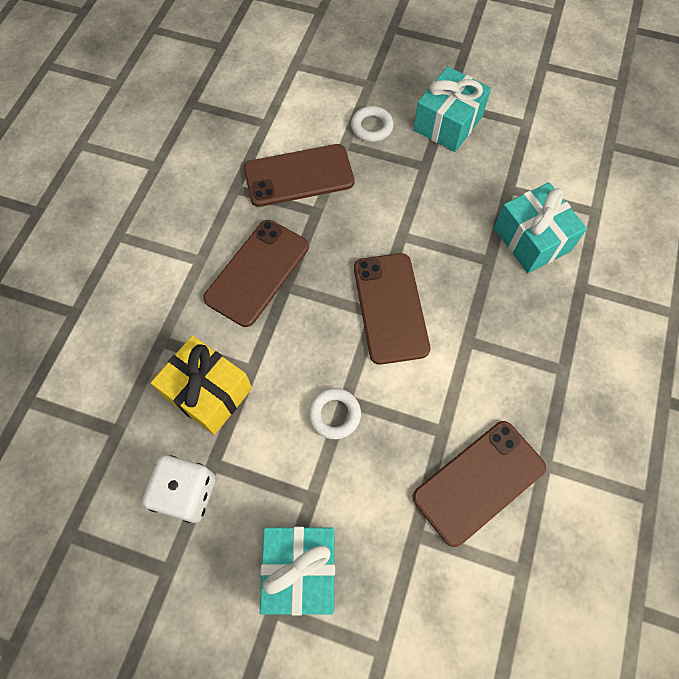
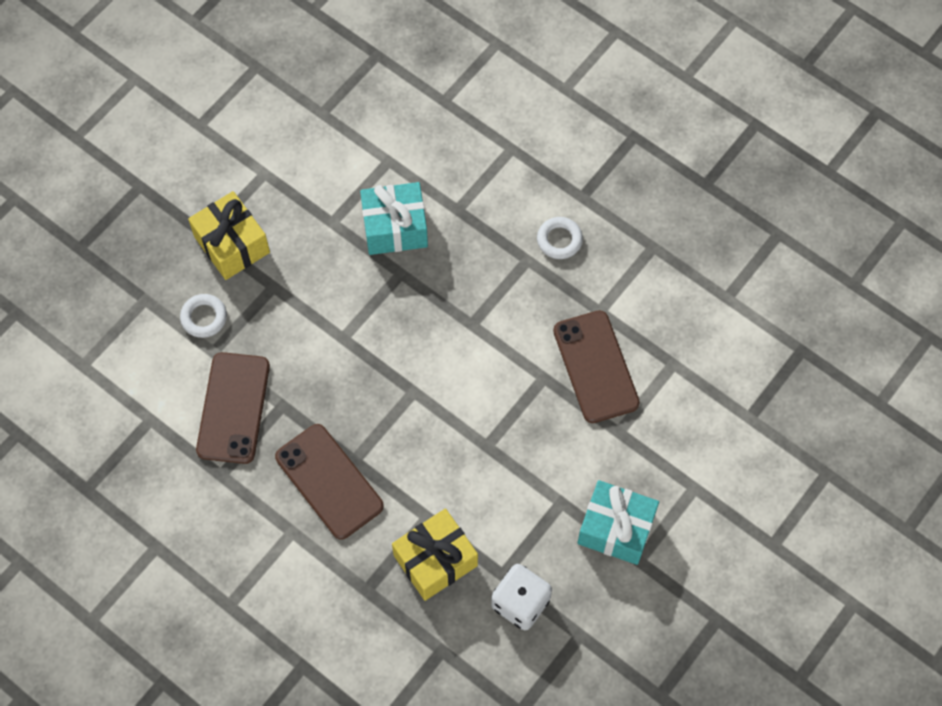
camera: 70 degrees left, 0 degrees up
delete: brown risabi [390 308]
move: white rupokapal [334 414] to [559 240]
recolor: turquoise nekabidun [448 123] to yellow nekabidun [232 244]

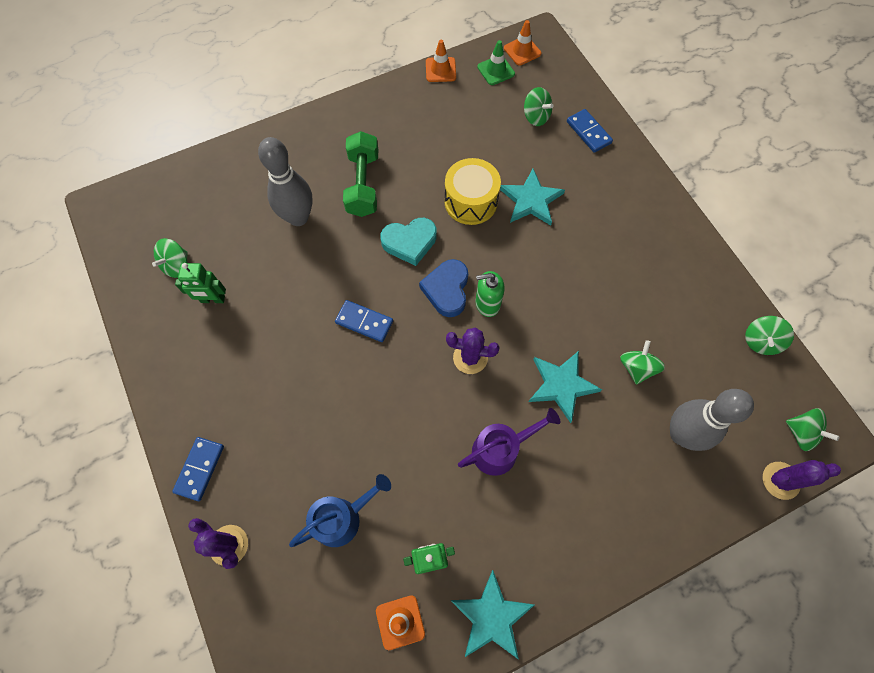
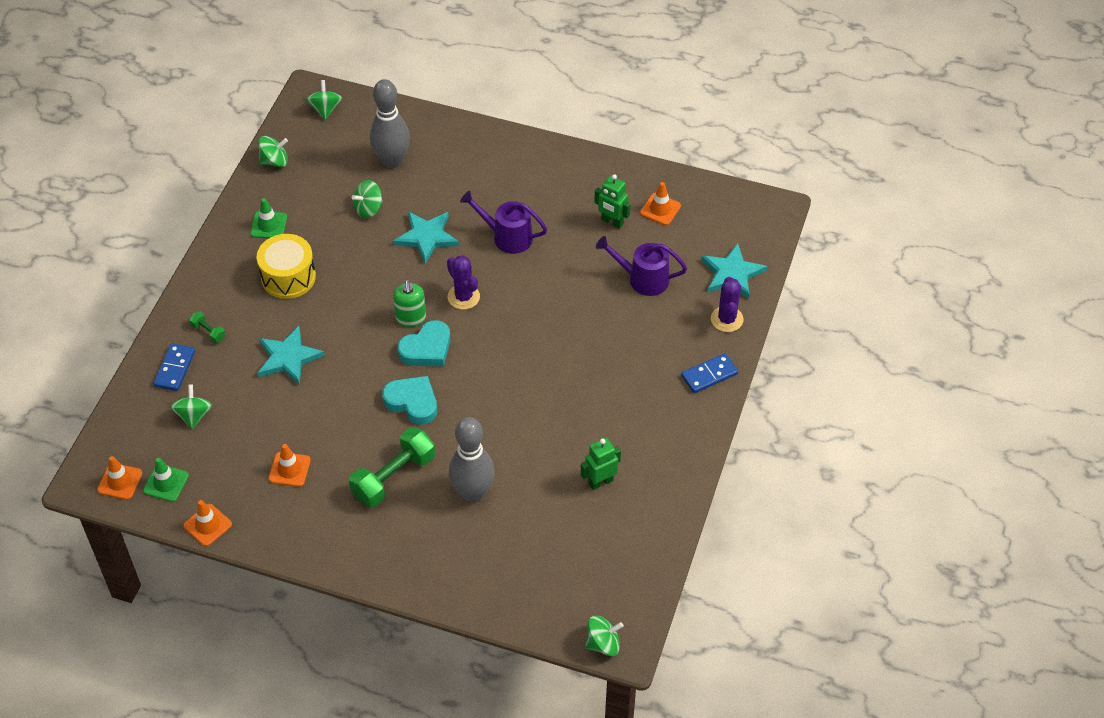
camera: 135 degrees left, 15 degrees down
delete: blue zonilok [364 322]; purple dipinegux [780 480]
insert: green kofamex [208 332]; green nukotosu [269 225]; orange nukotosu [289 469]
move: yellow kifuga [471 201] to [288 277]; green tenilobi [177 265] to [603 644]; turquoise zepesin [491 616] to [732 273]
recolor: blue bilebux [447 290] to turquoise bilebux [427 349]; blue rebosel [342 518] to purple rebosel [643 279]
rotate: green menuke [487 303] = [411 318] 45 degrees clockwise; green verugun [213 299] = [600 482] 75 degrees counterclockwise

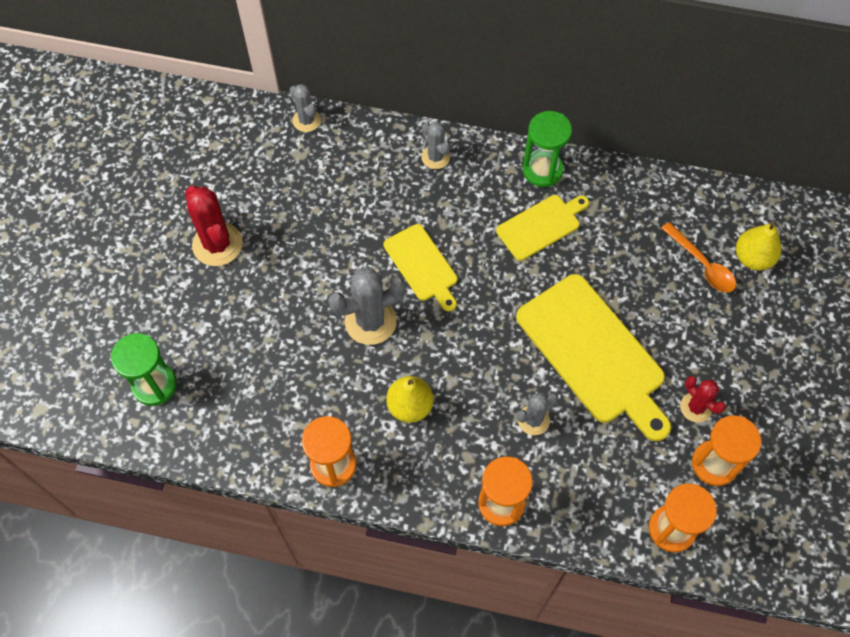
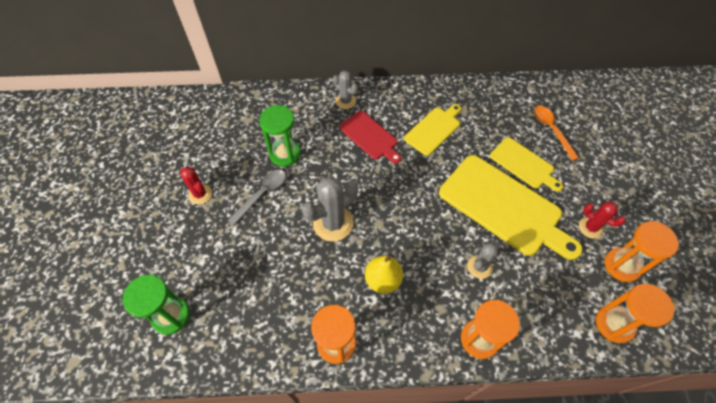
camera: 15 degrees left, 5 degrees down
delete: grey dipinegux [306 120]; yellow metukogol [752 258]
insert: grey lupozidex [262 194]; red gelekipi [370 137]
move: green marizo [542 170] to [285 154]; yellow gelekipi [422 265] to [524 164]
rotate: orange lupozidex [702 264] = [551 130] 150 degrees counterclockwise
resize: red dipinegux [217 244] = [200 194] x0.59

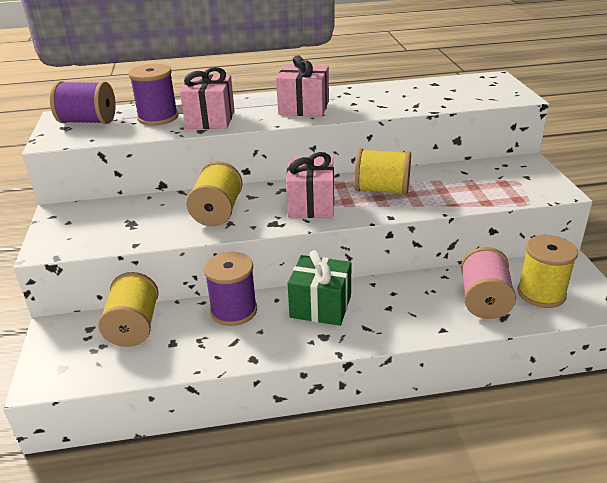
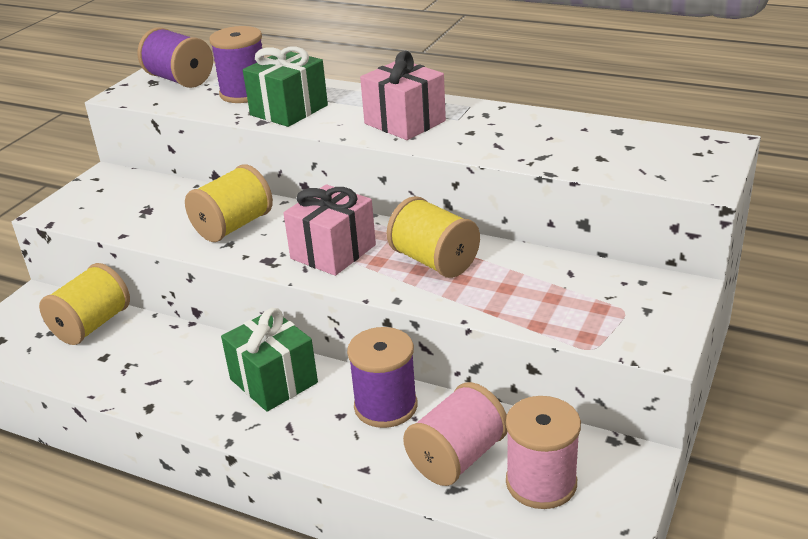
camera: 35 degrees right, 0 degrees up
move: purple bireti [234 310] to [385 406]
recolor: pink nekabidun [210 119] to green nekabidun [289 110]; yellow bireti [541 293] to pink bireti [541 482]

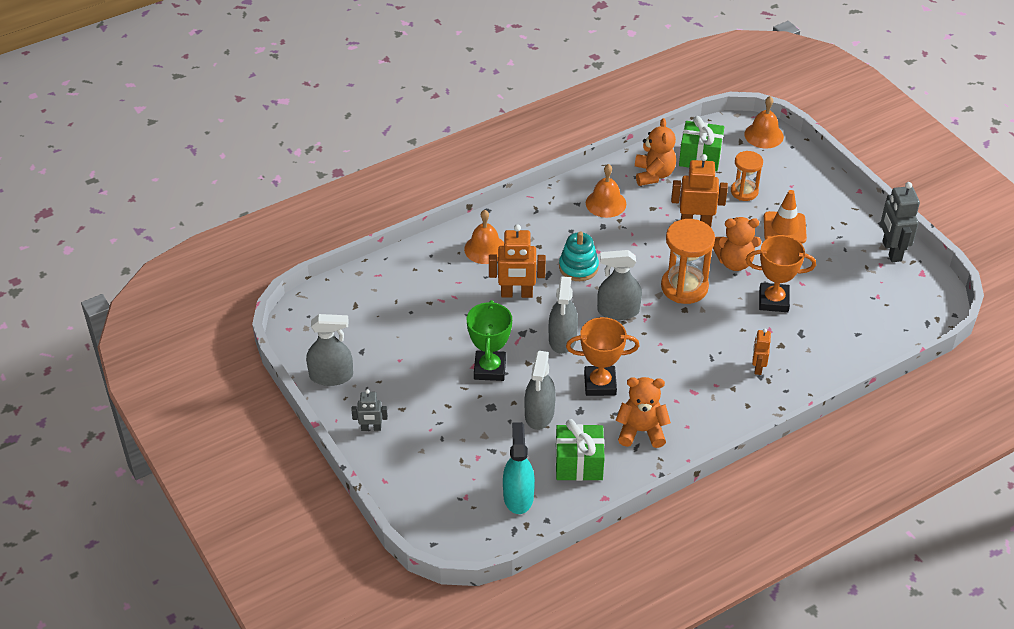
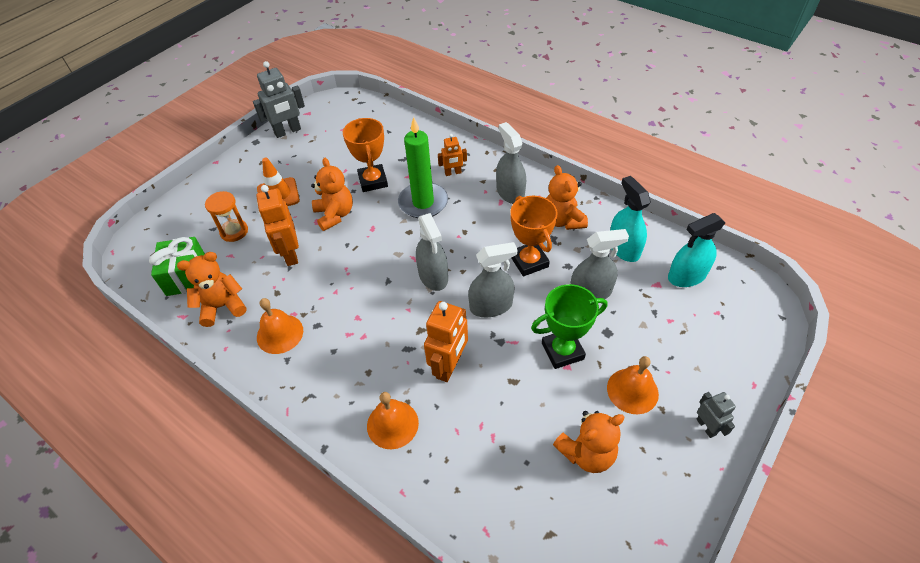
camera: 110 degrees left, 5 degrees up
delete: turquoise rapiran [578 267]; orange marizo [684 287]
insert: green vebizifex [423 202]; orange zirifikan [586 453]
move: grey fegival [331 376] to [510 192]; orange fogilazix [764 135] to [632 390]
replace: green nekabidun [579 464] to turquoise fegival [624 248]
rotate: orange verugun [516 294] = [449 366] 45 degrees clockwise

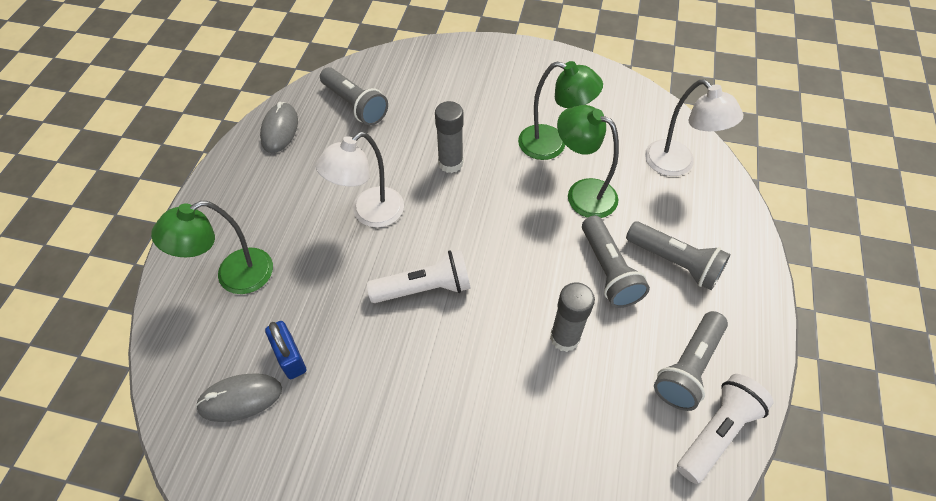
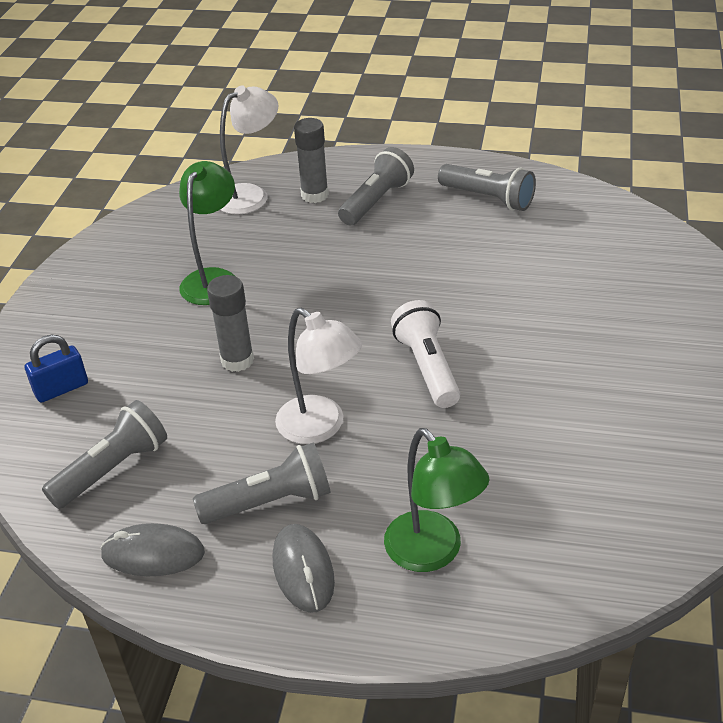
camera: 90 degrees left, 15 degrees down
delete: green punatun [582 193]; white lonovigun [716 432]
move: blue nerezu [290 357] to [61 388]; grey lonovigun [608 271] to [270 502]; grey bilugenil [240 398] to [303 570]; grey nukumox [564 338] to [314 195]

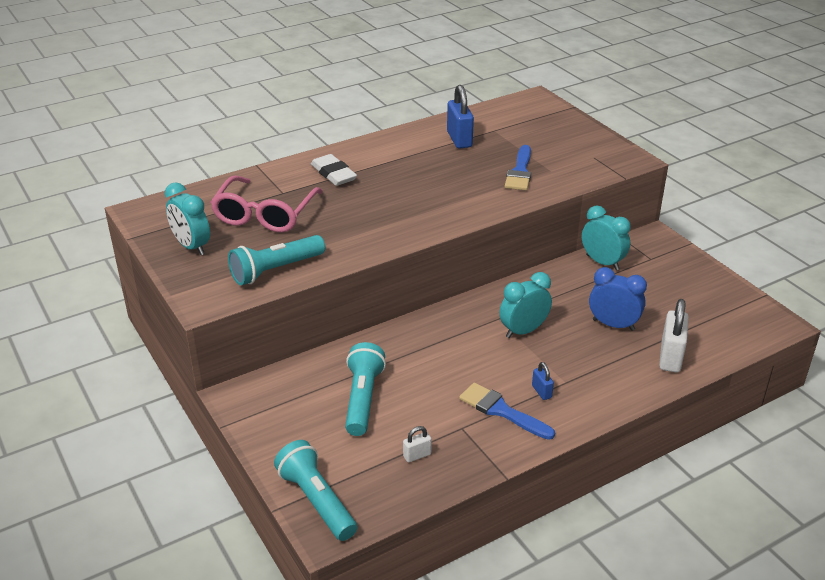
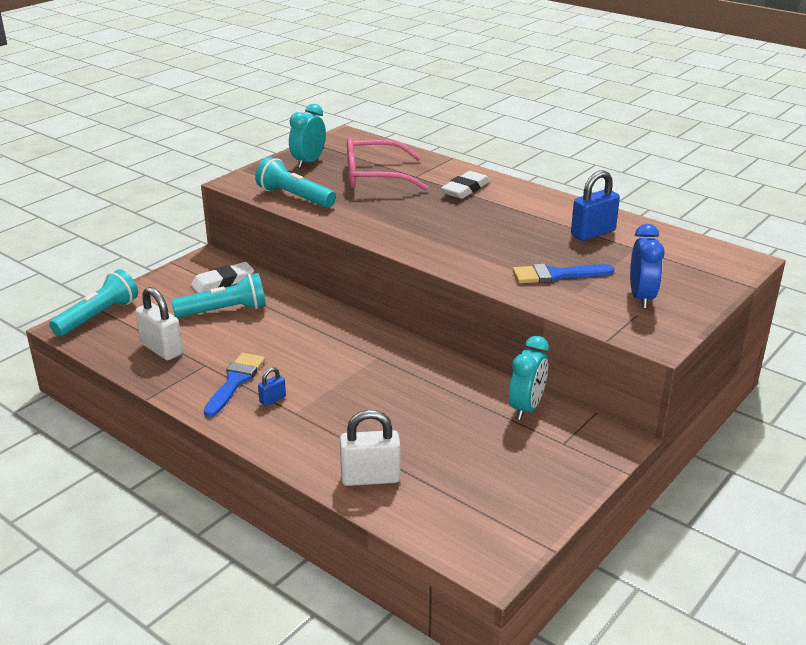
camera: 70 degrees right, 5 degrees down
delete: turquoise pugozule [523 331]
insert: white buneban [223 282]
move: blue pugozule [613 325] to [641 297]
resize: white nerezu [417 455] = [161 349] x1.97

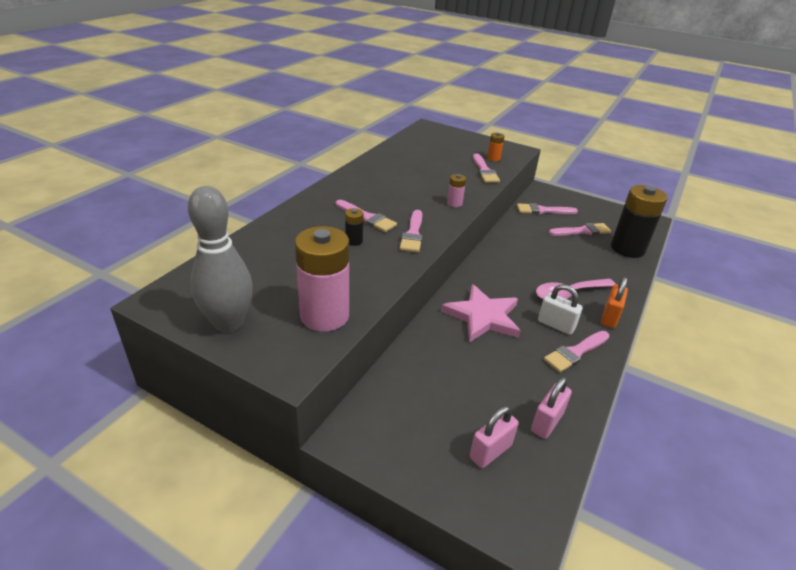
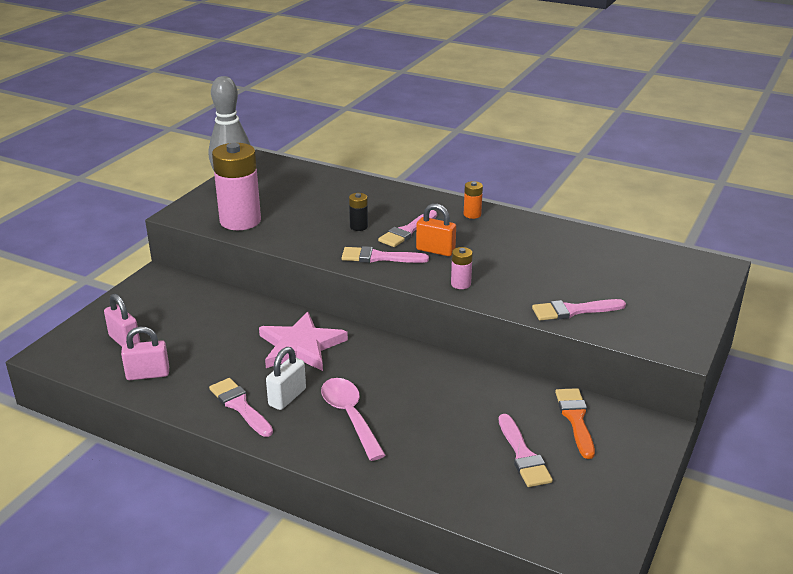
camera: 90 degrees right, 5 degrees down
delete: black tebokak [627 248]
move: orange nerezu [609 317] to [435 250]; orange tebokak [493 158] to [472 214]
recolor: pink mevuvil [543 210] to orange mevuvil [575 419]
rotate: pink nerezu [547 422] = [148 374] 45 degrees counterclockwise

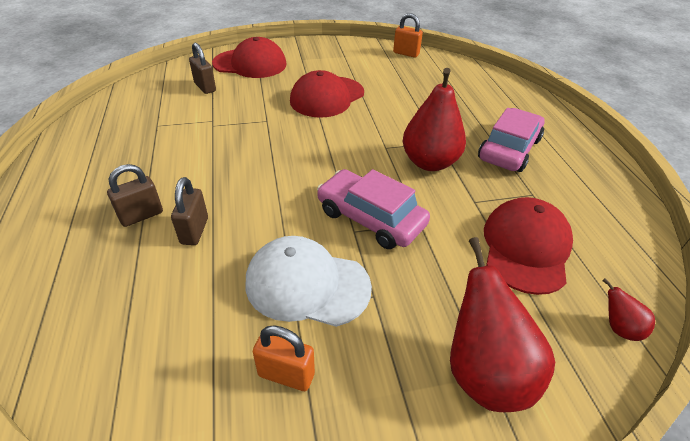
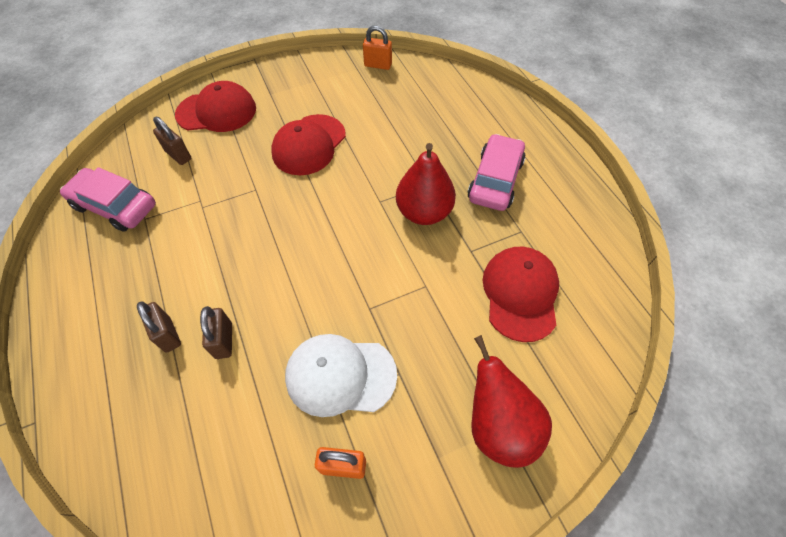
camera: 10 degrees left, 15 degrees up
delete: red metukogol [618 328]
move: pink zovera [370 218] to [115 206]
rotate: brown nerezu [141 215] = [168 334] 75 degrees counterclockwise

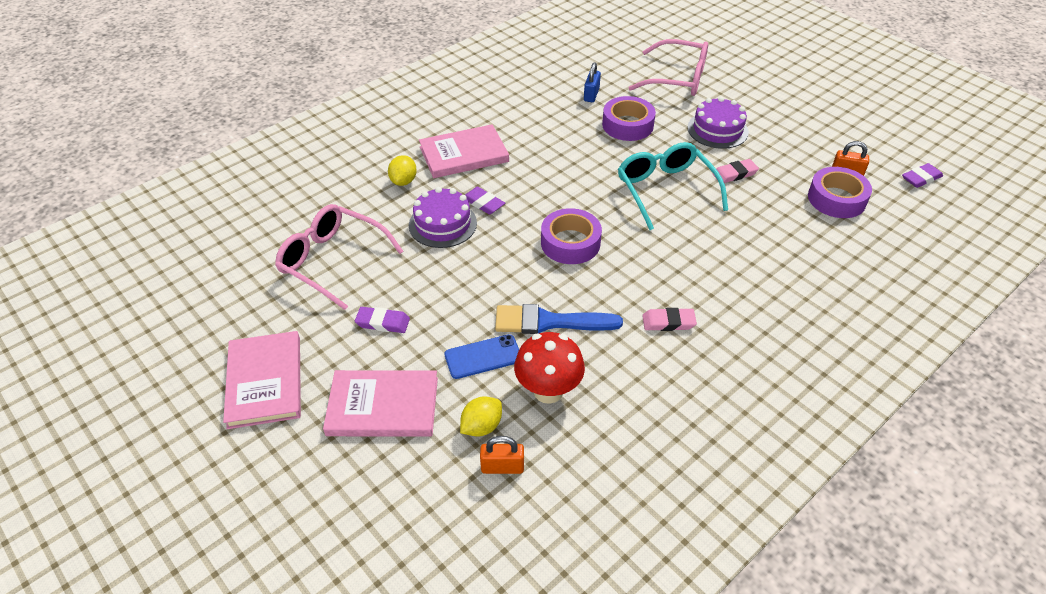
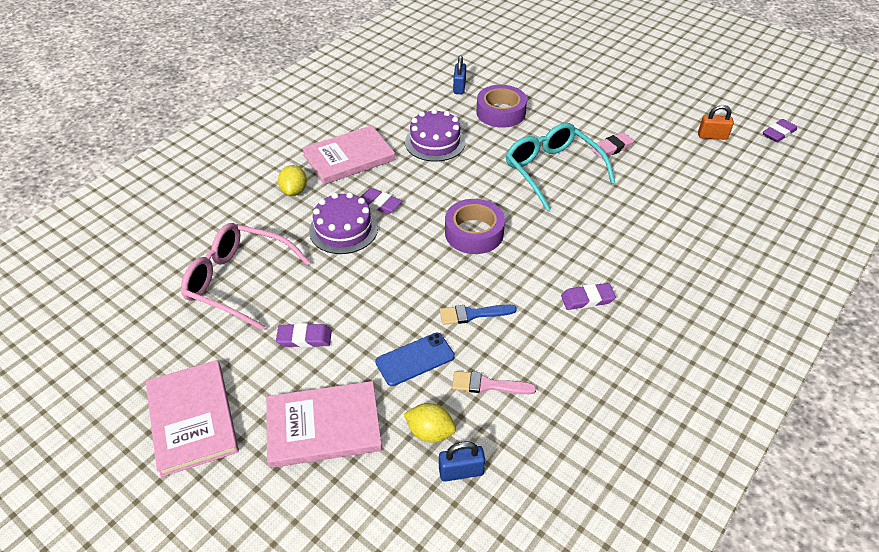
camera: 10 degrees left, 0 degrees up
delete: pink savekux [678 78]; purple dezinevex [836 199]
move: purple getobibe [717 130] to [435 142]
replace: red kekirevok [548 391] to pink mevuvil [488 385]
recolor: orange nerezu [502 467] to blue nerezu [461 471]; pink buneban [668 322] to purple buneban [587 299]
rotate: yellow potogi [481 426] = [430 432] 75 degrees clockwise
resize: blue mevuvil [550 322] = [473 314] x0.60

